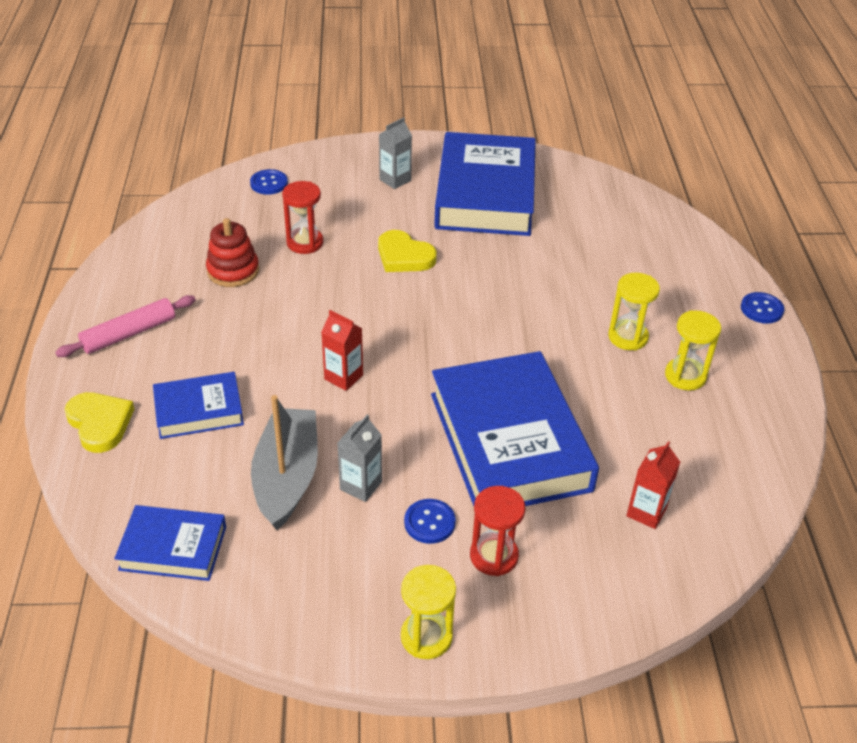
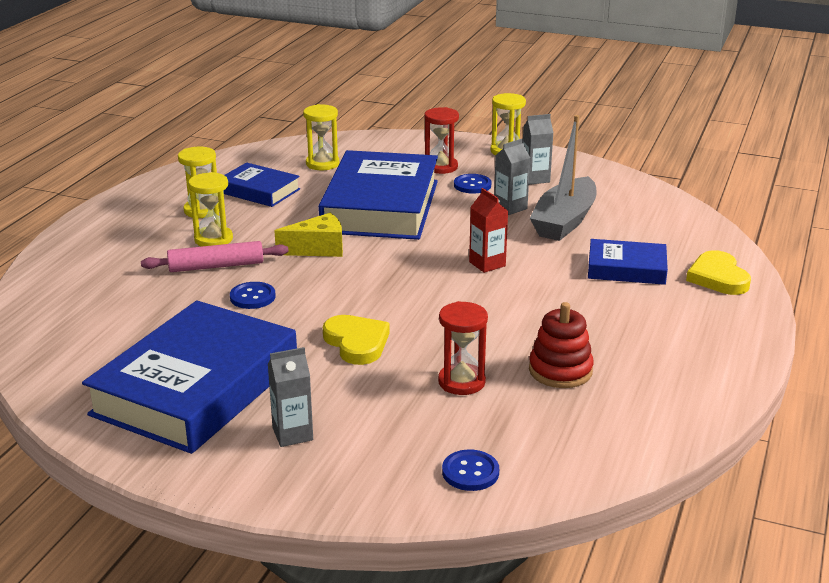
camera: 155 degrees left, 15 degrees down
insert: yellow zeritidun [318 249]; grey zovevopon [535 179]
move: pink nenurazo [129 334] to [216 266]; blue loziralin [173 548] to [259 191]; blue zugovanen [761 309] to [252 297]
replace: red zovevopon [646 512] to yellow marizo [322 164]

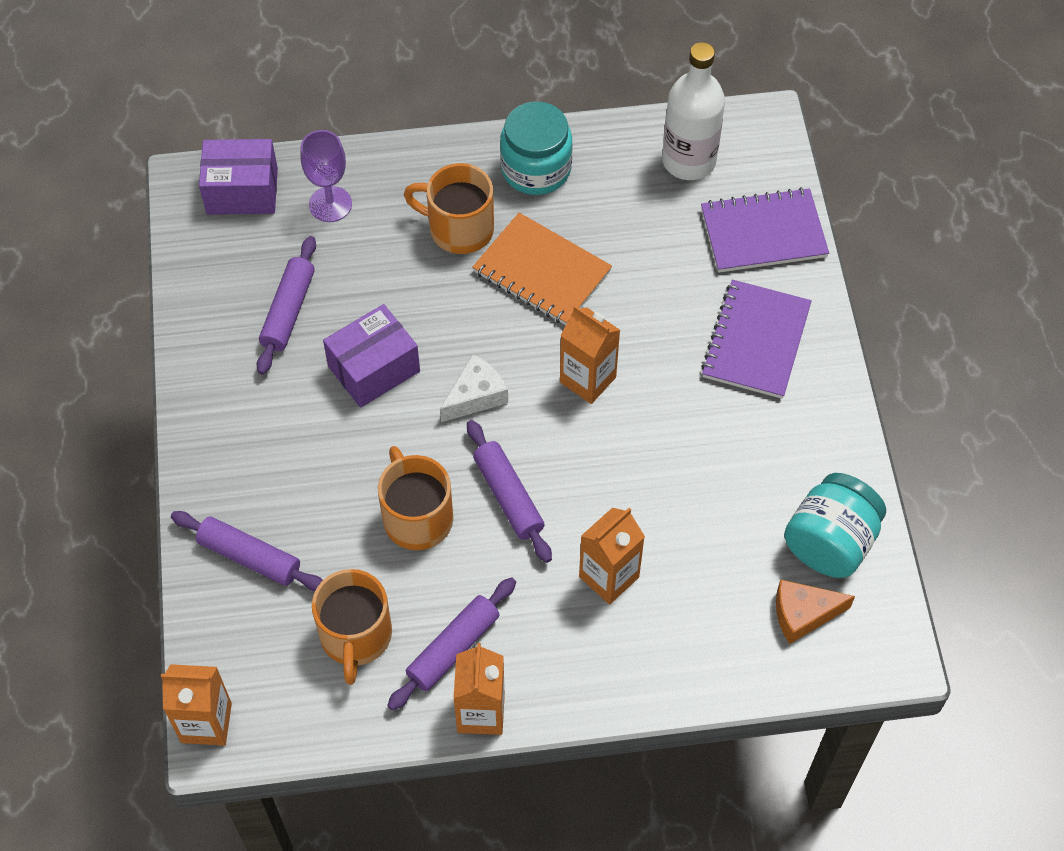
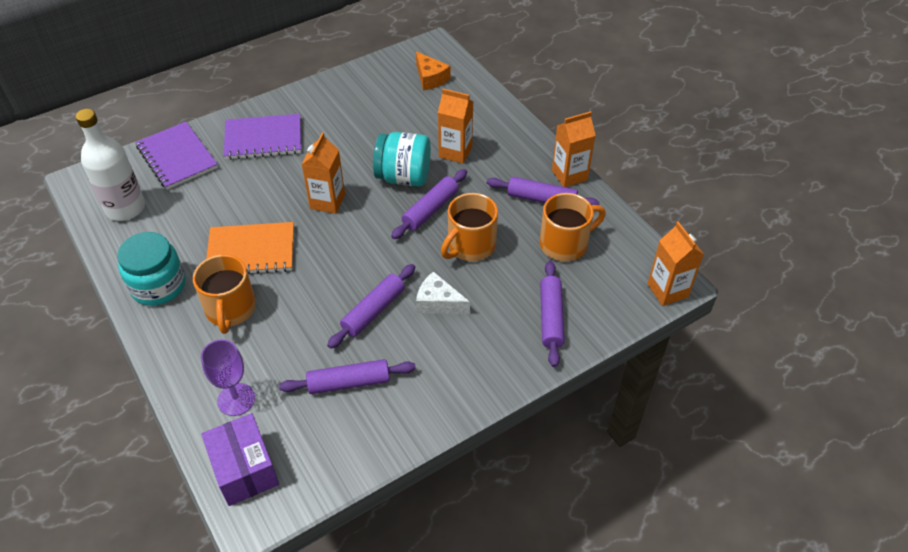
camera: 115 degrees left, 10 degrees down
move: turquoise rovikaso [830 542] to [404 177]; white zeritidun [475 396] to [438 303]
replace: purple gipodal [374 369] to purple nenurazo [373 311]
rotate: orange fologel [541 271] = [251 251] 75 degrees clockwise

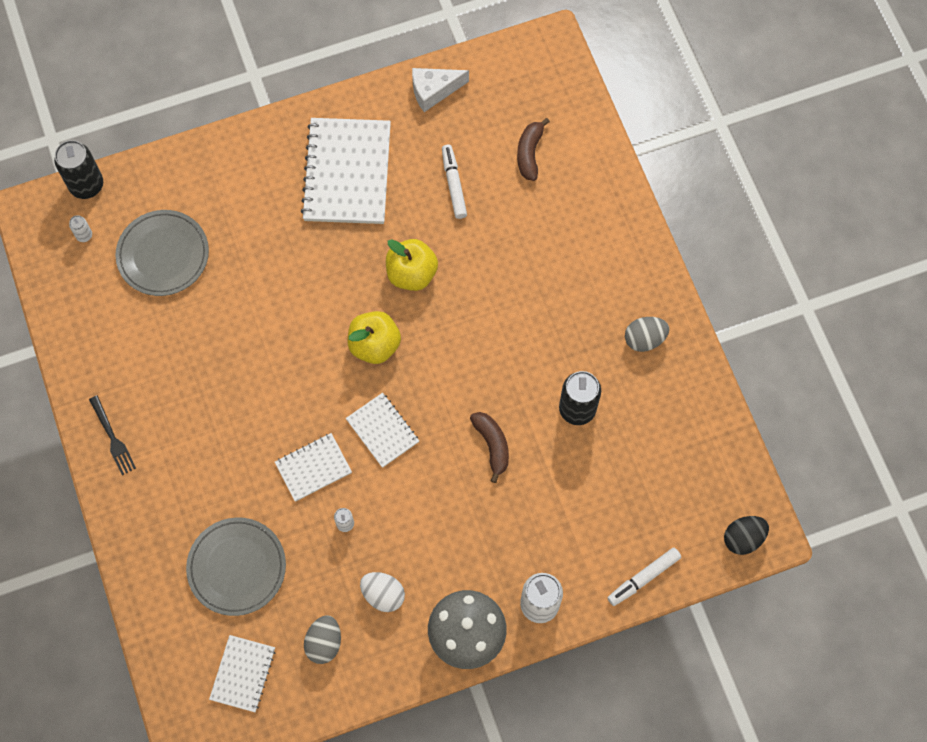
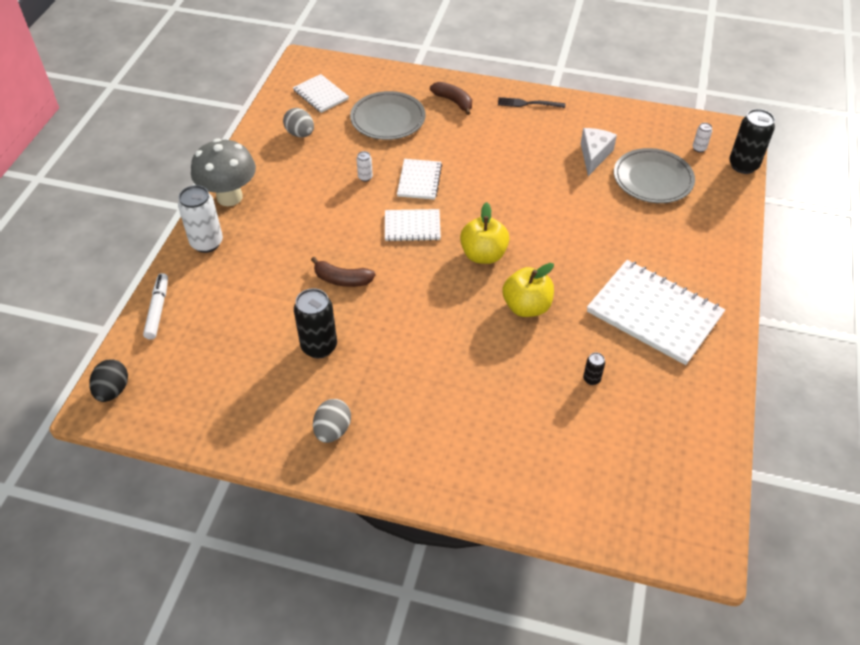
camera: 125 degrees right, 20 degrees down
delete: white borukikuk [383 594]
move: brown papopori [530 153] to [453 101]; white zeritidun [434 91] to [594 155]
replace: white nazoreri [453 184] to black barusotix [591 379]

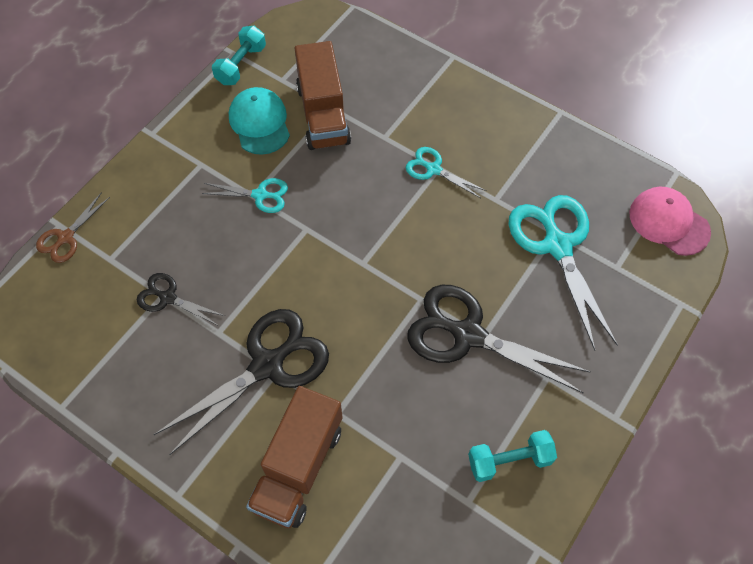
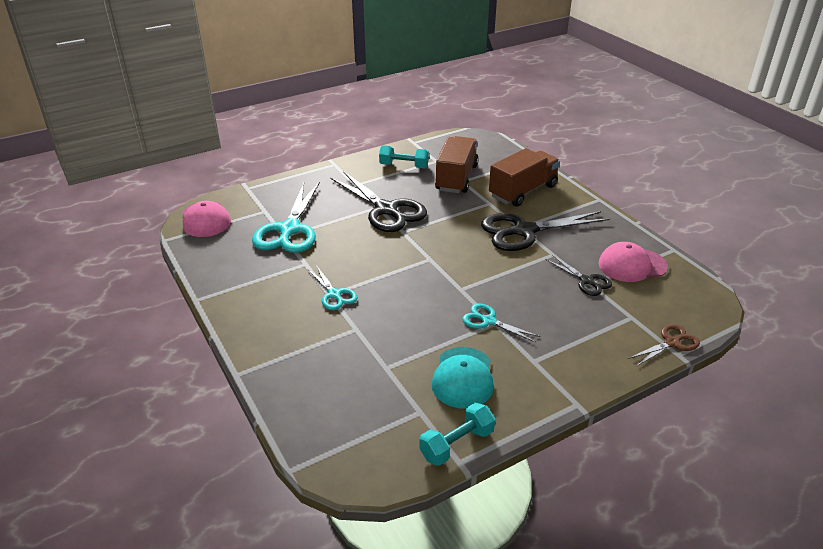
camera: 155 degrees left, 25 degrees down
insert: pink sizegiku [632 265]
move: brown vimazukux [323 114] to [456 178]

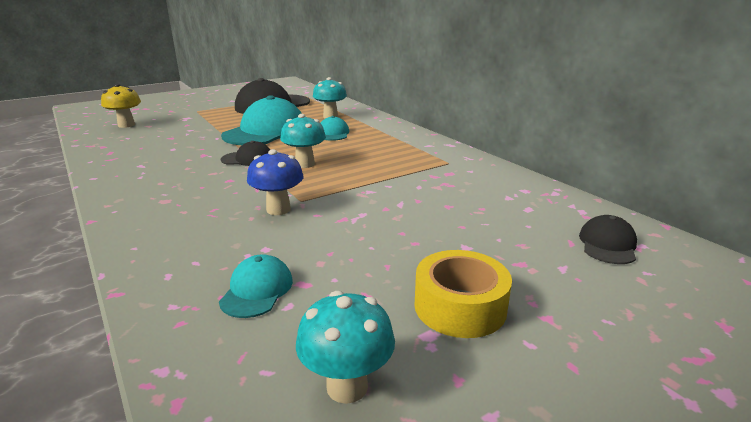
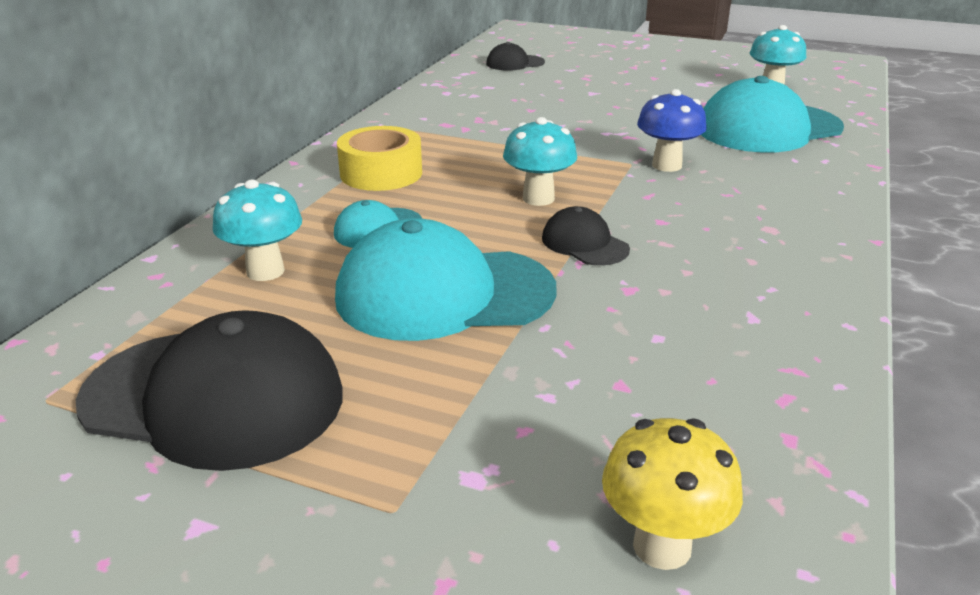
camera: 125 degrees left, 5 degrees up
move: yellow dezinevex [460 306] to [381 173]
resize: turquoise sizegiku [257 290] = [768 128] x2.08

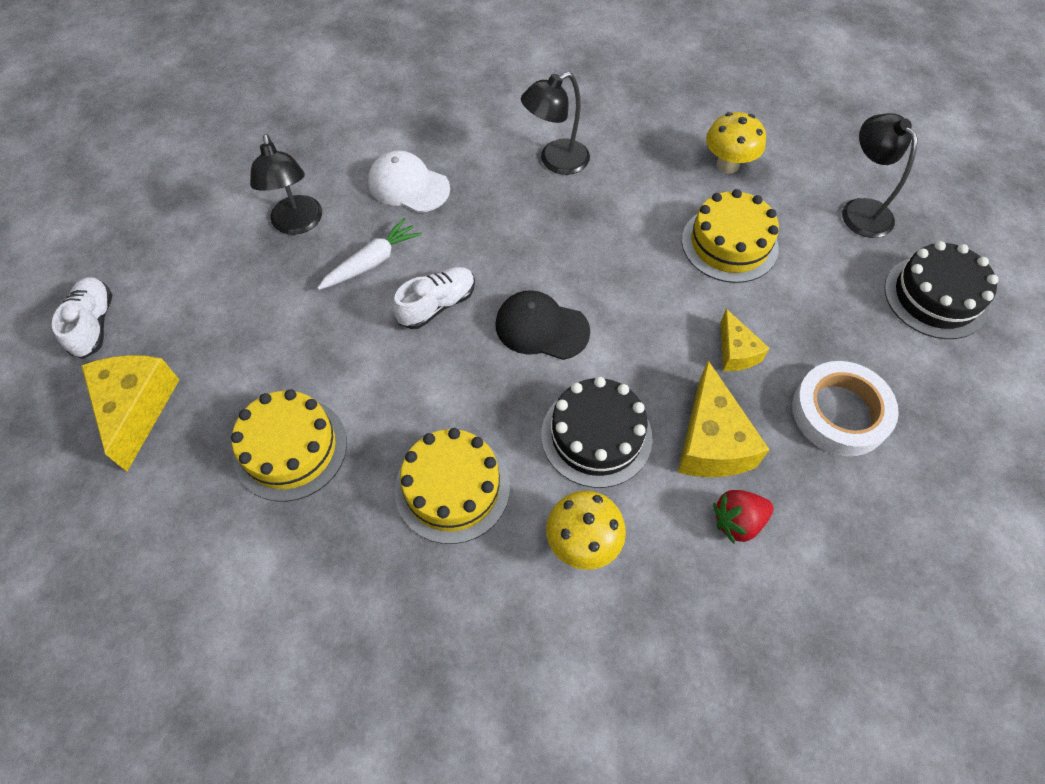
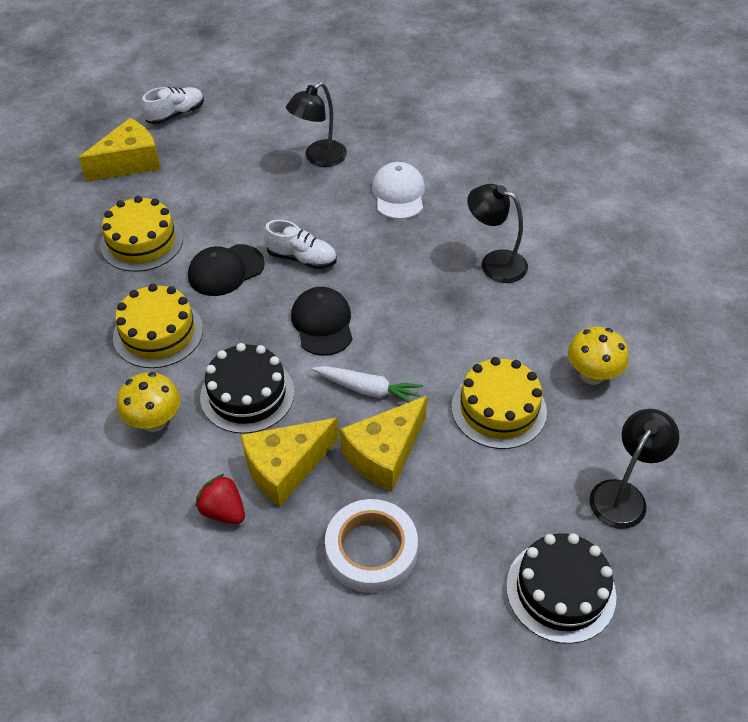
camera: 60 degrees right, 10 degrees down
insert: black sizegiku [226 270]
move: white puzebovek [371 262] to [368 389]
resize: yellow zeritidun [736 352] = [384 454] x1.72

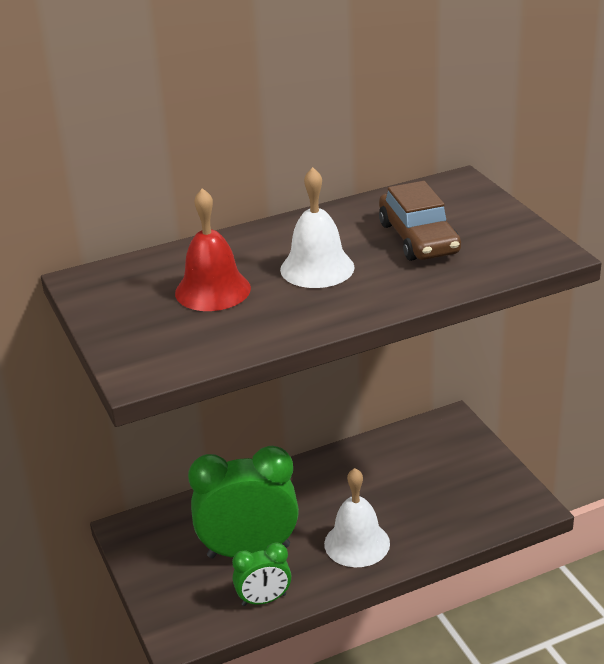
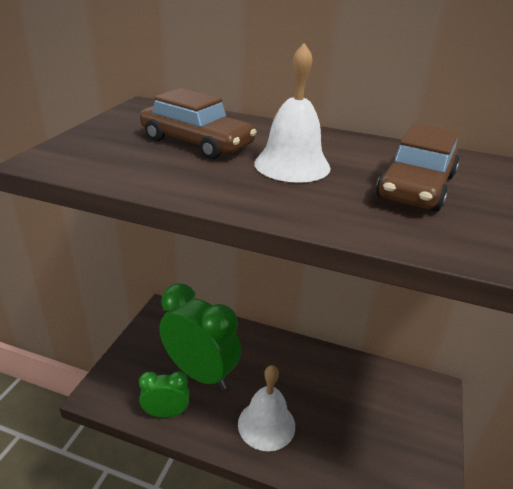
camera: 40 degrees right, 0 degrees up
replace: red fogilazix [213 290] to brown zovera [196 142]
rotate: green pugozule [264 600] = [166 413] 150 degrees clockwise

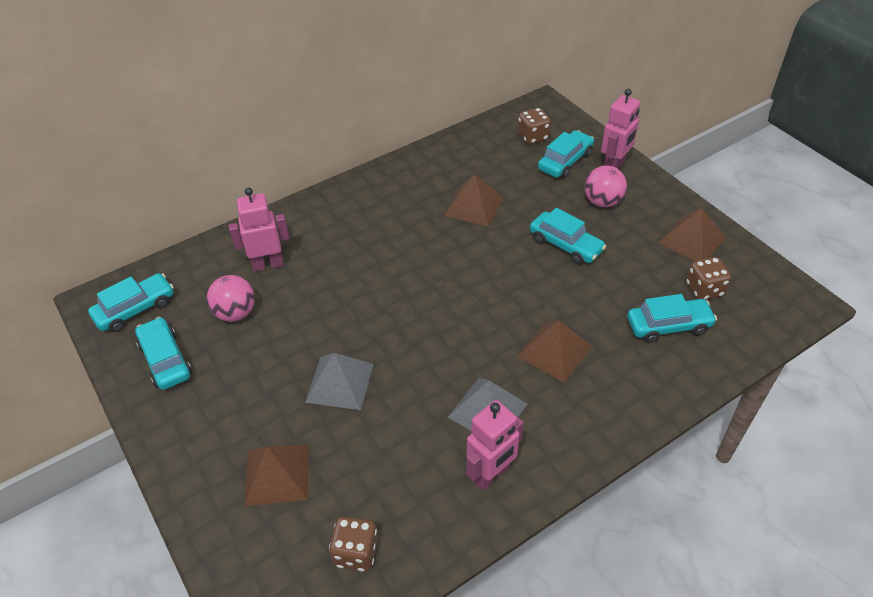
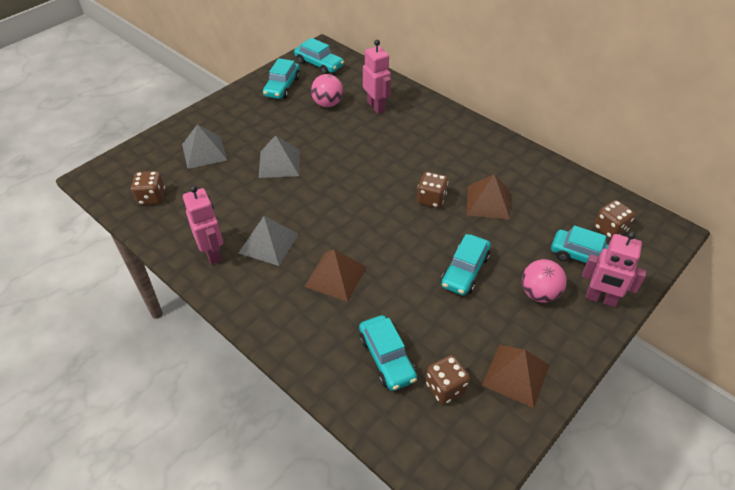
camera: 75 degrees right, 0 degrees up
insert: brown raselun [431 199]
recolor: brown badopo [277 474] to grey badopo [204 152]
rotate: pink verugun [491 475] = [212 253] 150 degrees counterclockwise; turquoise zovera [165 360] = [282 86] 150 degrees clockwise

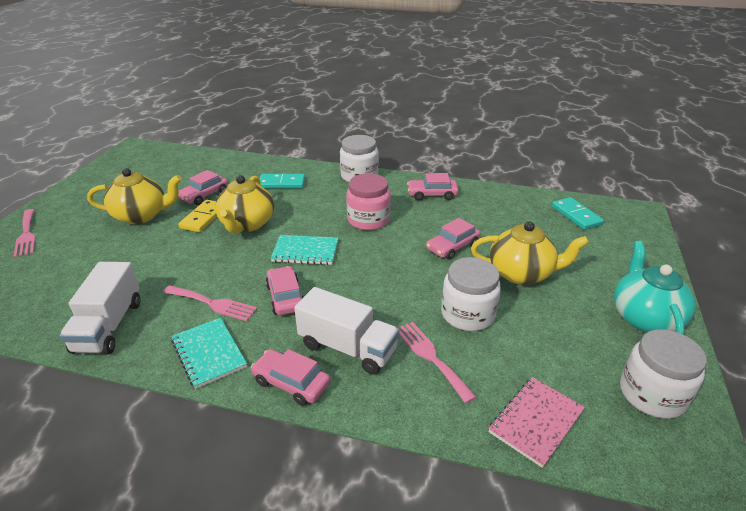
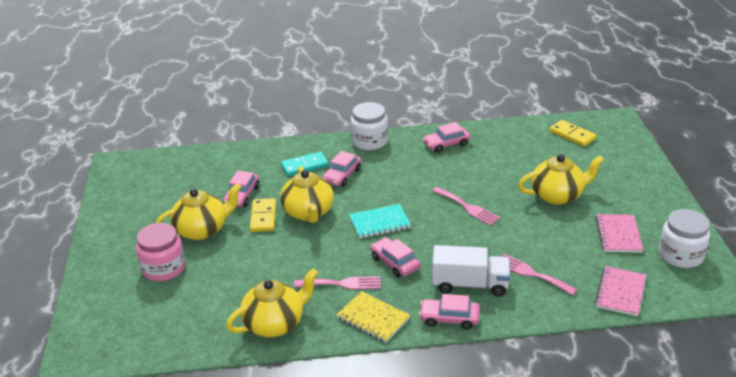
camera: 20 degrees left, 0 degrees up
delete: white rovikaso [467 314]; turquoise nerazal [644 317]
insert: pink fologel [618 235]
move: pink rovikaso [368 220] to [163 268]; pink zovera [452 247] to [342 175]; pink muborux [26 234] to [467 207]
replace: white vimazukux [109 326] to yellow nerazal [275 323]
recolor: turquoise fologel [209 353] to yellow fologel [373 318]; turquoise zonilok [576 215] to yellow zonilok [572 135]

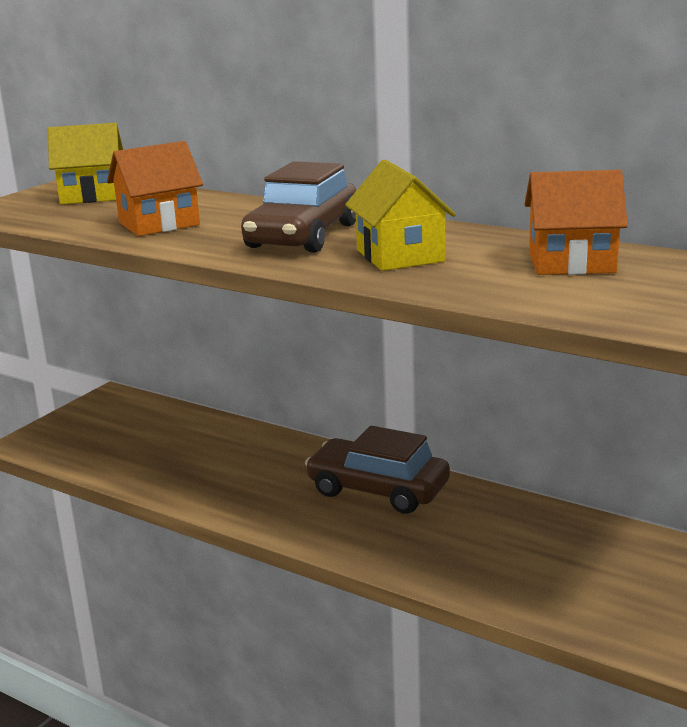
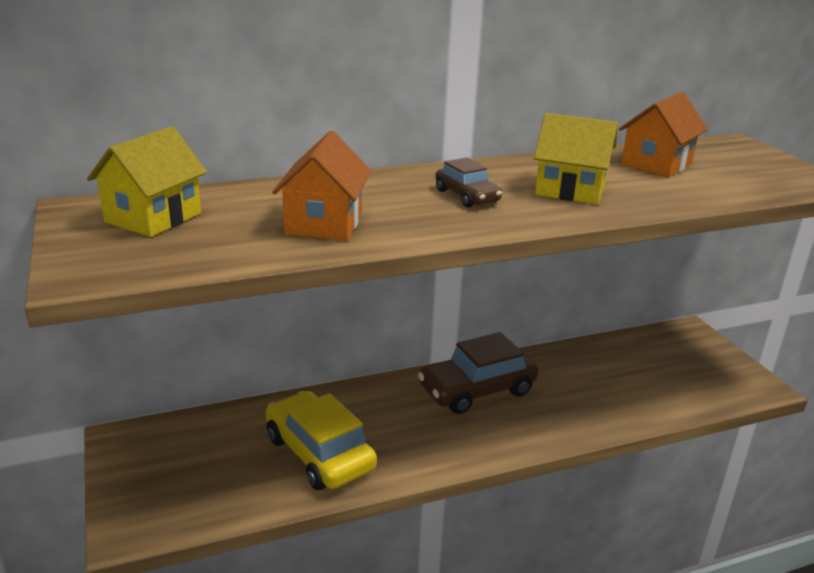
camera: 55 degrees left, 5 degrees up
insert: yellow zovera [319 453]
resize: brown zovera [303 236] = [467 196] x0.54

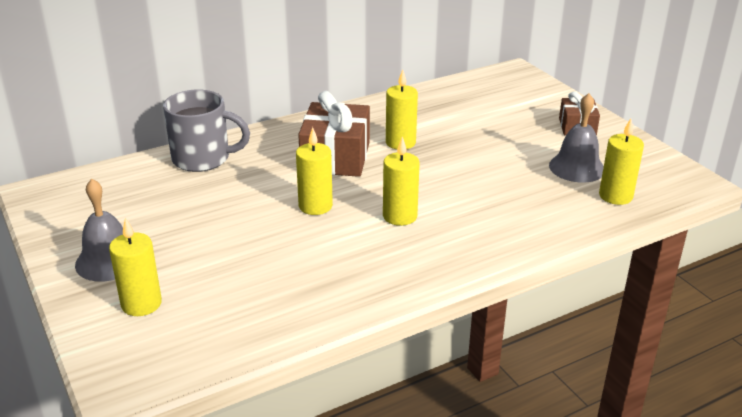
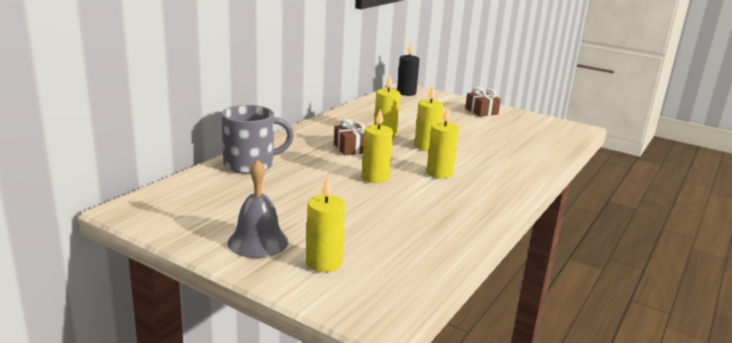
camera: 30 degrees left, 10 degrees down
delete: grey fogilazix [577 167]
insert: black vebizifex [406 93]
move: yellow vebizifex [615 196] to [426 146]
resize: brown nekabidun [335 157] = [351 148] x0.57

